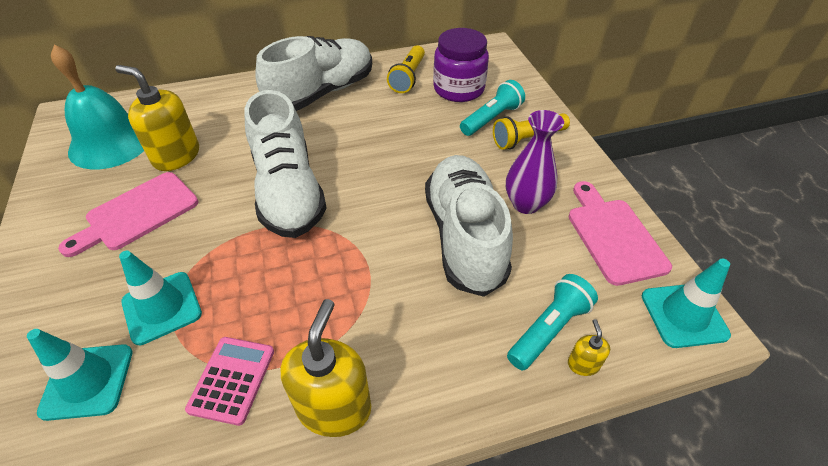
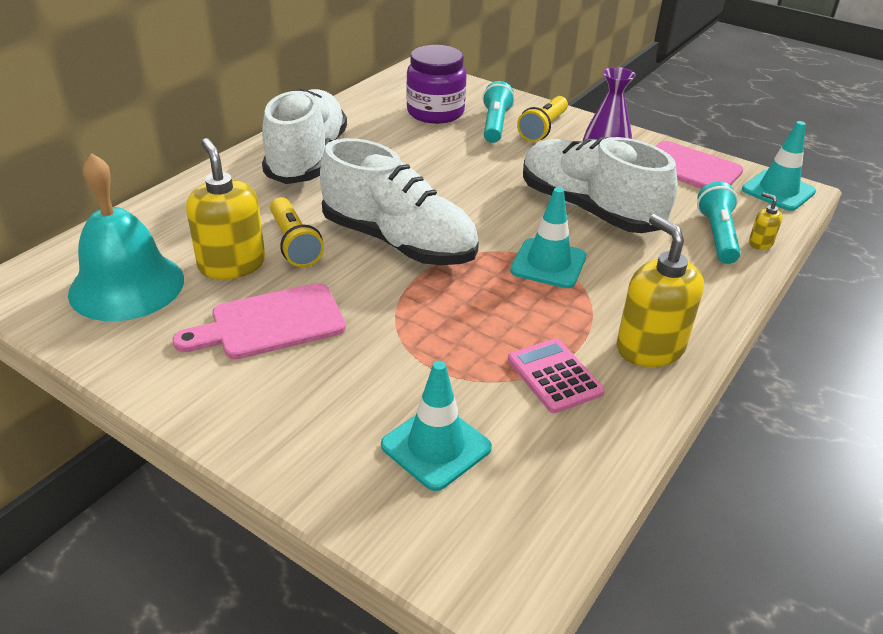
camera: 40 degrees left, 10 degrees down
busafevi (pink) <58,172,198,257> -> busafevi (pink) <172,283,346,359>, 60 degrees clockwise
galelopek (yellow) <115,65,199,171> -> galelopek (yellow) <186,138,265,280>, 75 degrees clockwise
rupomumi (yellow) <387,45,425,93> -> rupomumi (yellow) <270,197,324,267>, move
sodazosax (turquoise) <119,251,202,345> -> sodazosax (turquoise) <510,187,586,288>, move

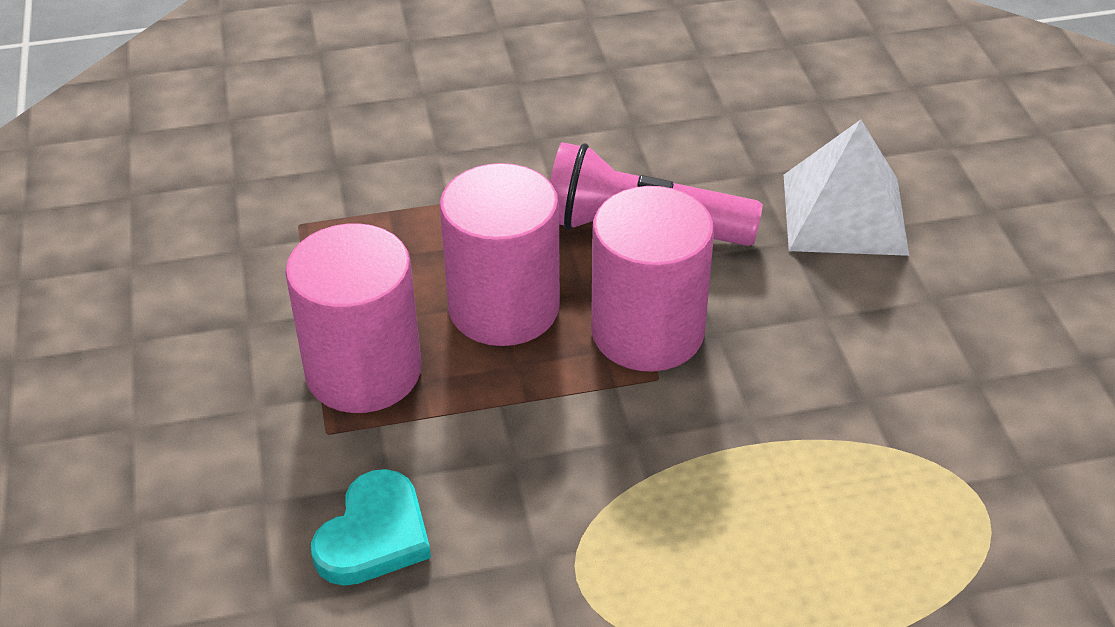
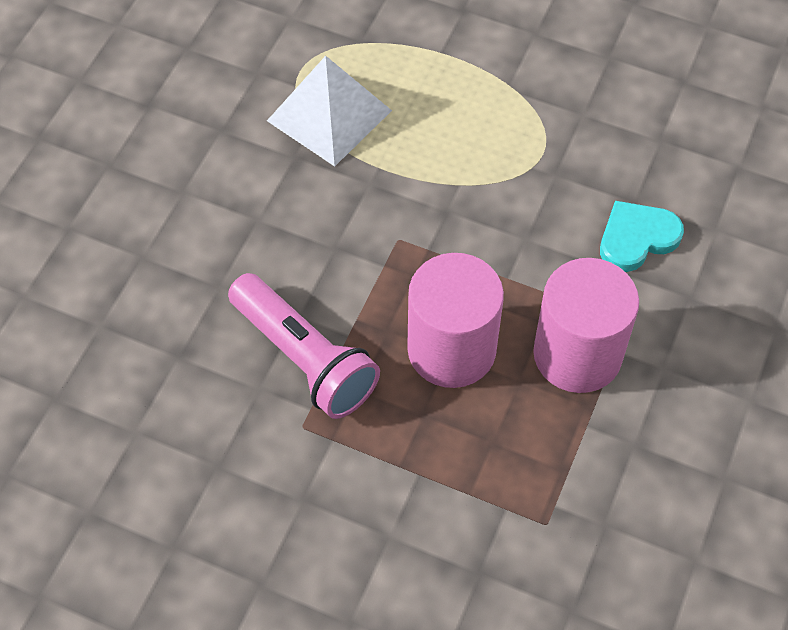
camera: 145 degrees left, 15 degrees up
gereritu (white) <784,120,909,256> -> gereritu (white) <267,56,392,167>, move
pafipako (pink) <591,186,714,372> -> none

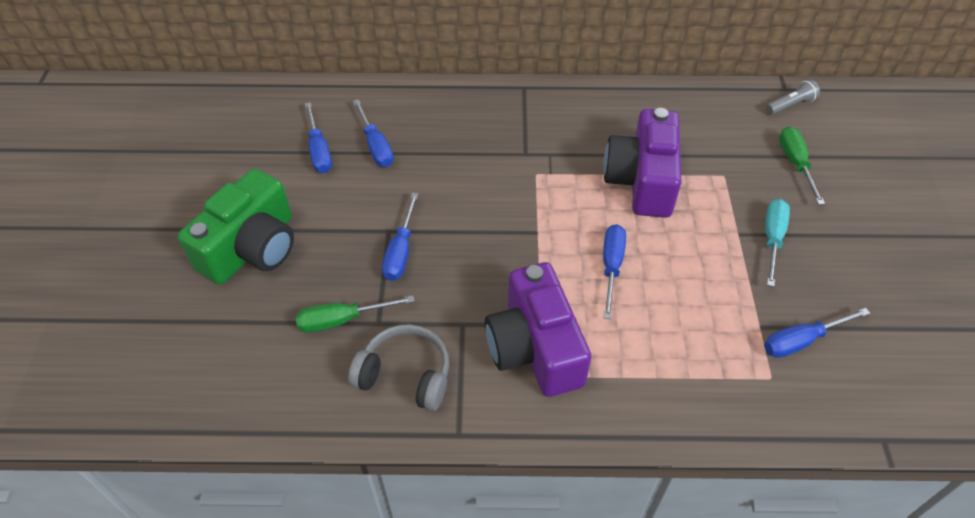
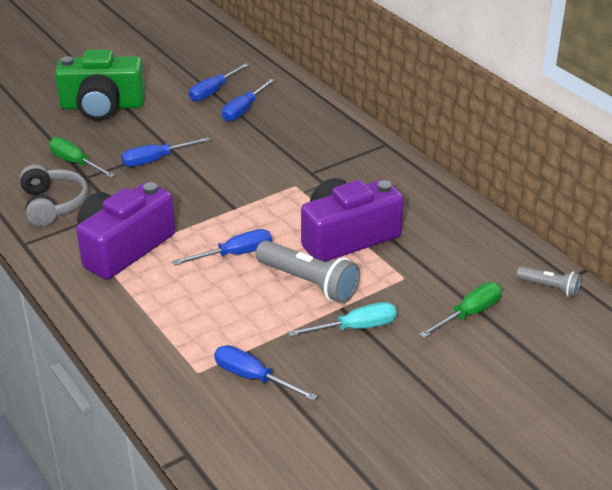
camera: 55 degrees right, 15 degrees down
none -> rupomumi (grey) <255,240,360,303>

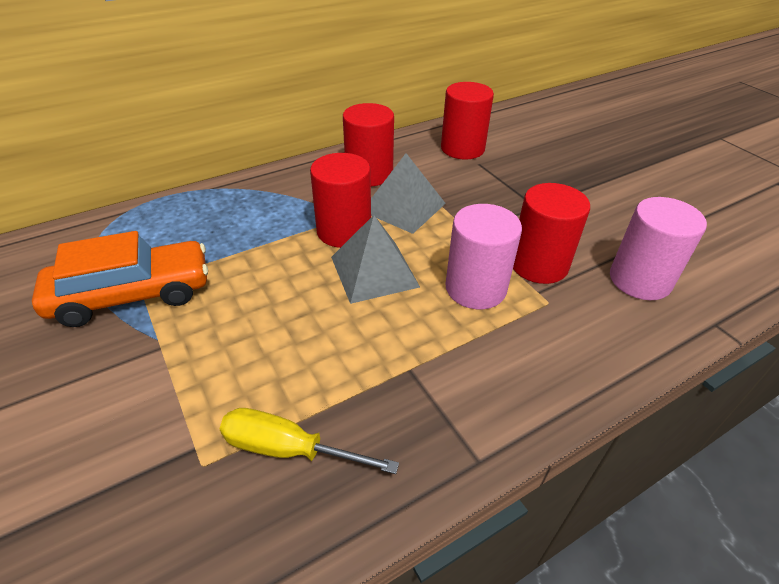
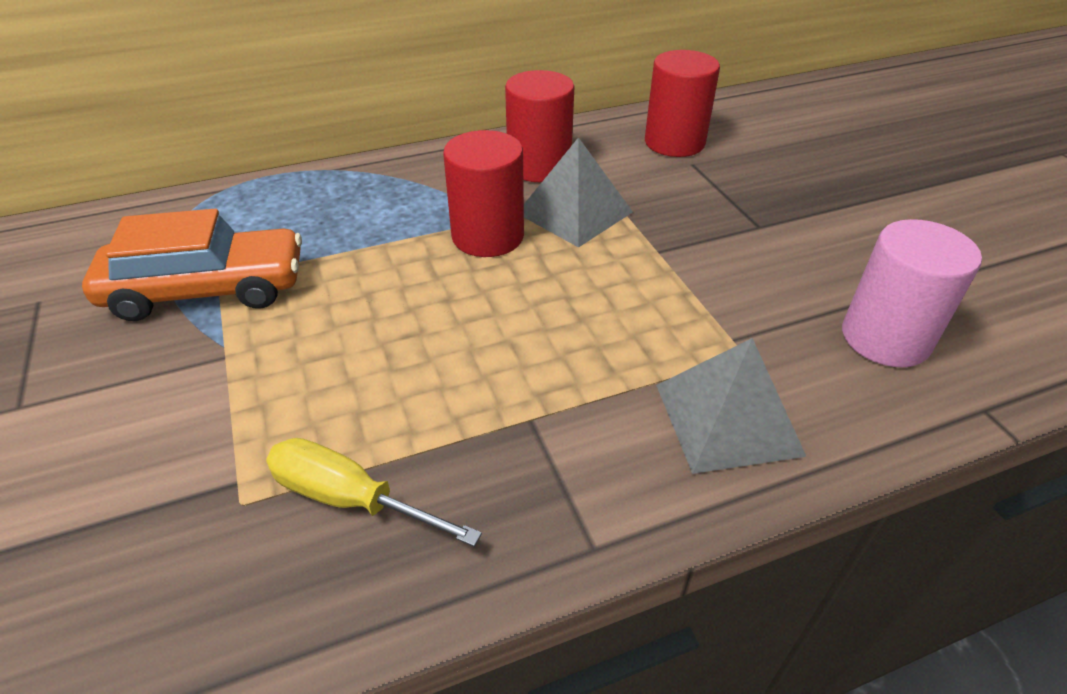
camera: 10 degrees right, 0 degrees up
gereritu (grey) <331,215,420,304> -> gereritu (grey) <656,338,807,474>, move
pafipako (pink) <446,204,522,309> -> none
pafipako (red) <513,183,590,284> -> none

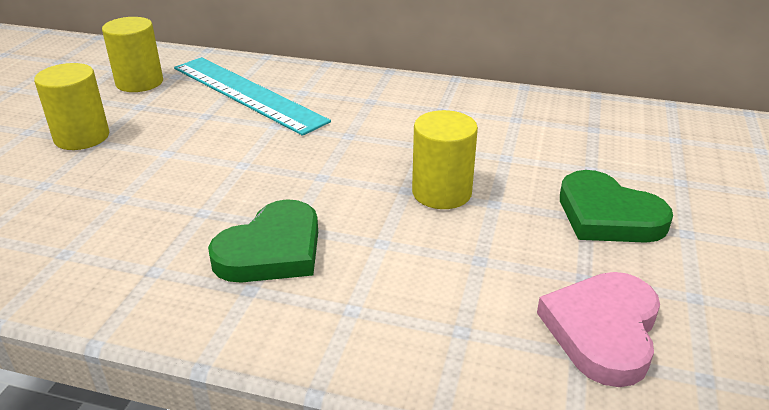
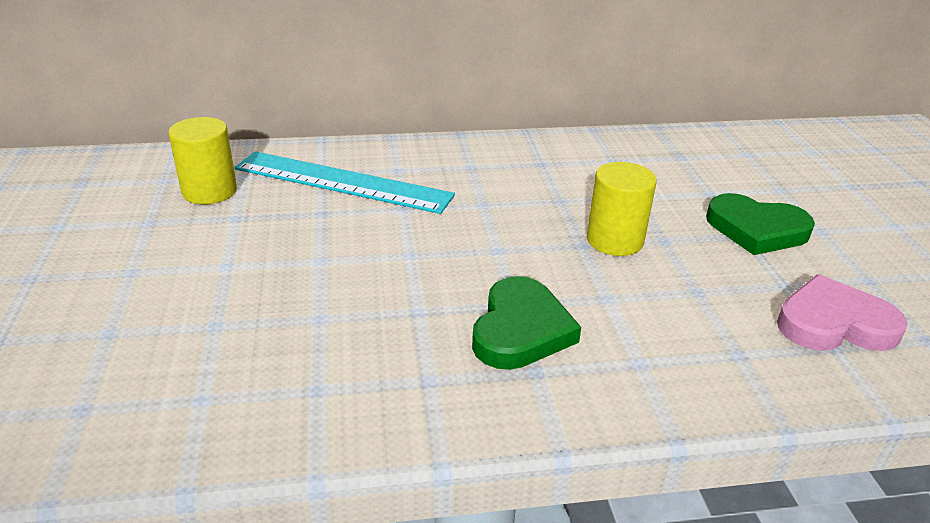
camera: 25 degrees left, 0 degrees up
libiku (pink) <537,272,660,387> -> libiku (pink) <777,274,907,351>, 90 degrees clockwise
pafipako (yellow) <34,63,109,150> -> none

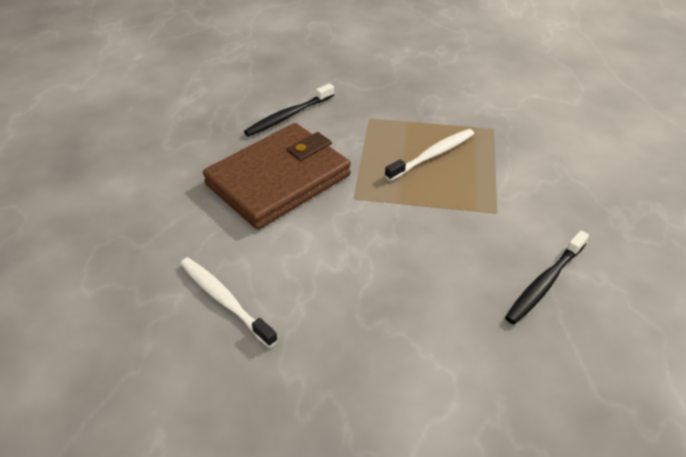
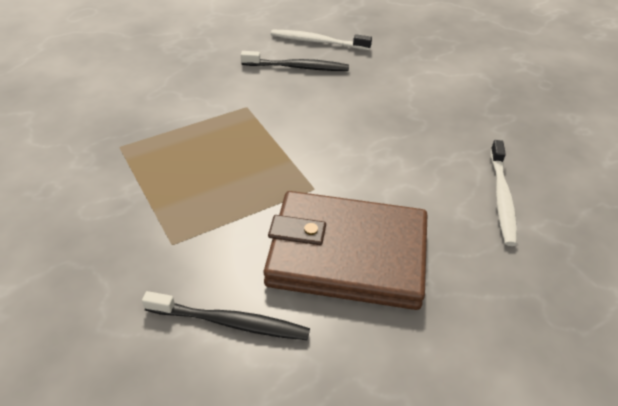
camera: 130 degrees left, 0 degrees up
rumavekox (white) <385,129,474,181> -> rumavekox (white) <271,30,372,50>, move

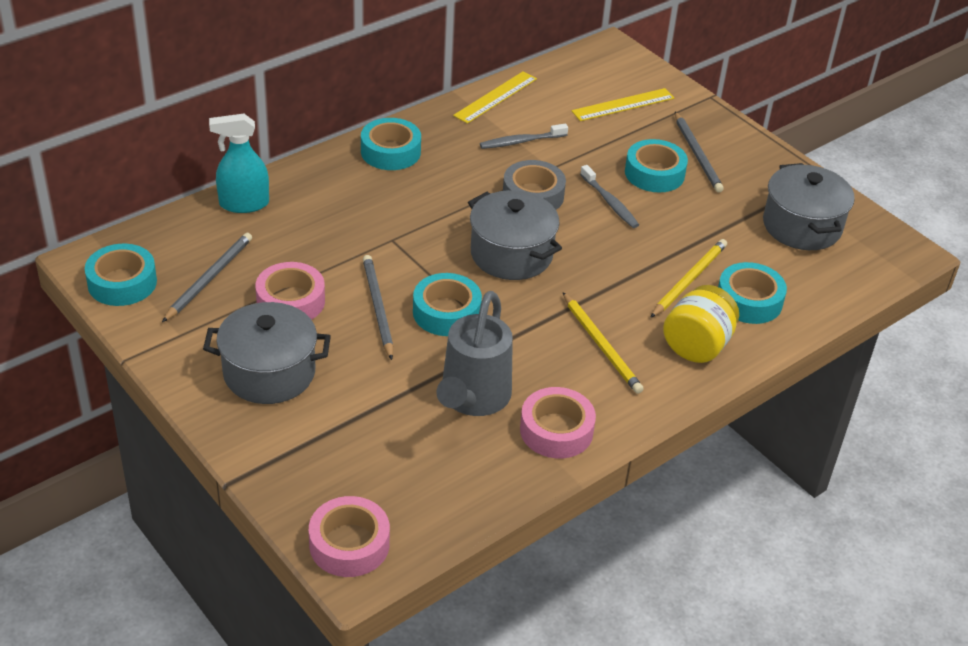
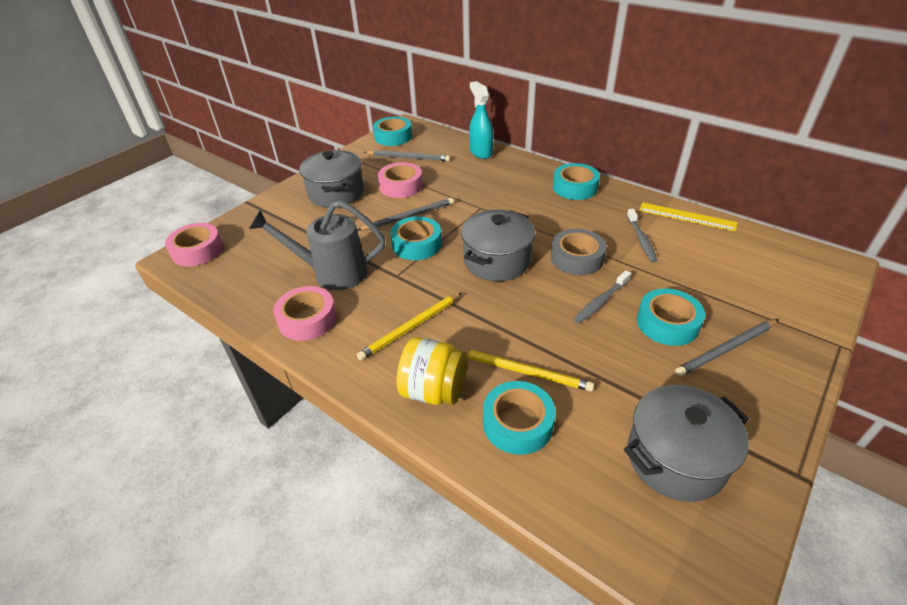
camera: 80 degrees right, 0 degrees up
rumavekox (grey) <480,123,568,149> -> rumavekox (grey) <627,209,657,263>, 150 degrees counterclockwise
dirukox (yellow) <572,88,674,121> -> none

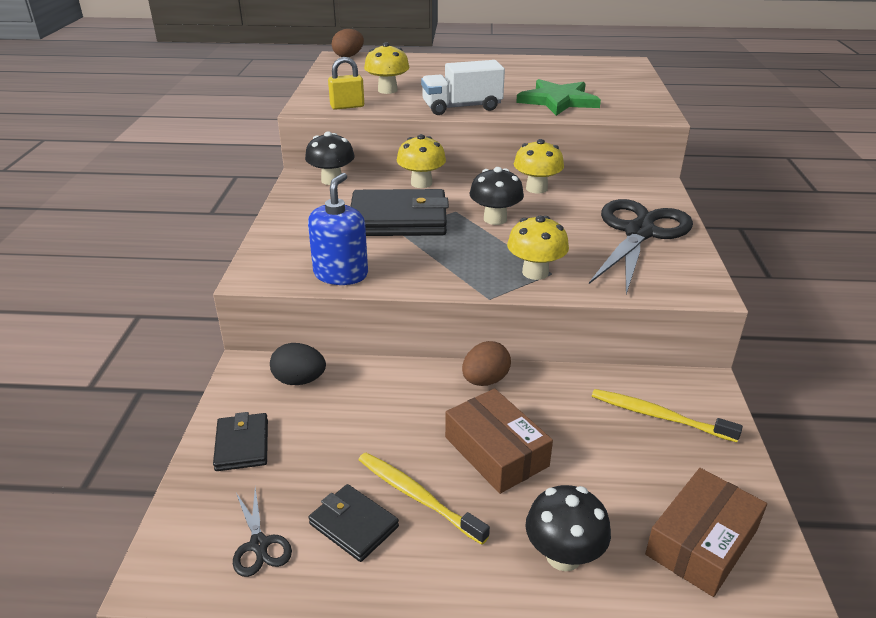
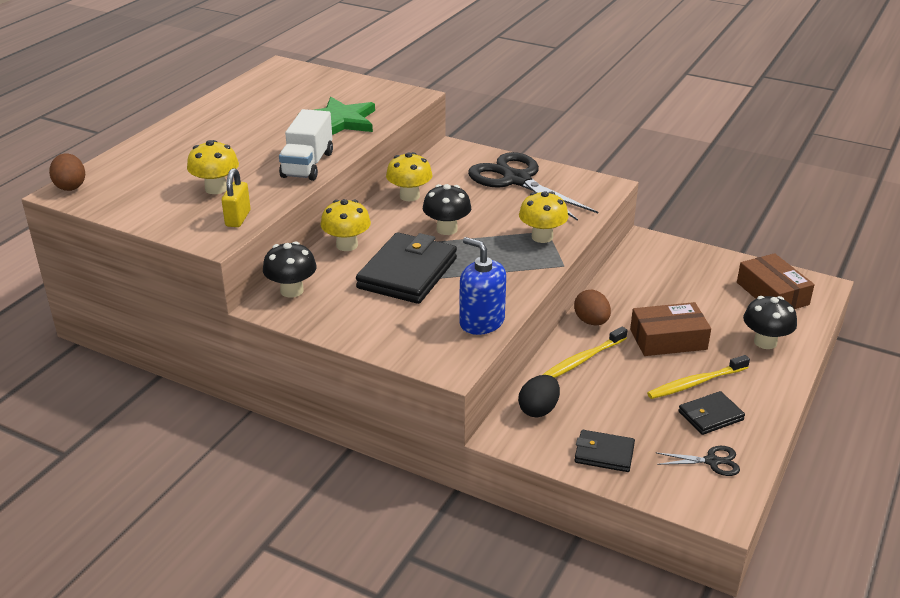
camera: 65 degrees left, 0 degrees up
rumavekox (yellow) <592,389,743,442> -> rumavekox (yellow) <542,327,627,378>, move

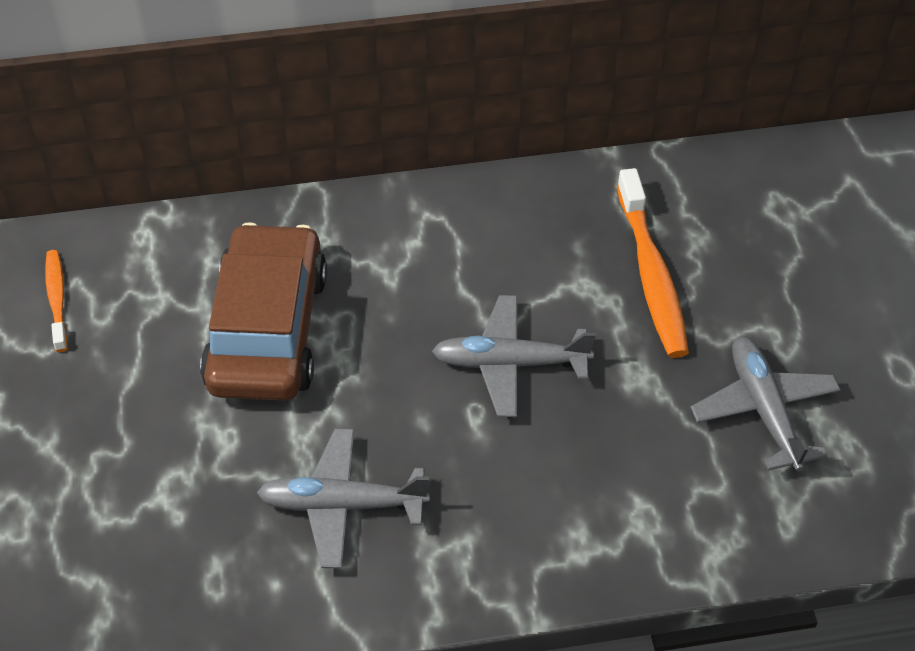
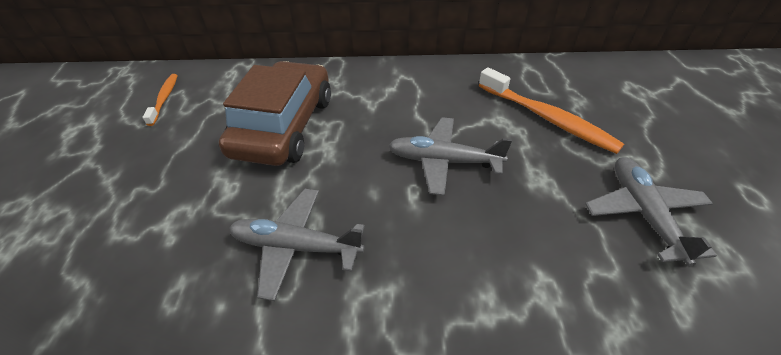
camera: 10 degrees right, 5 degrees down
rumavekox (orange) <617,168,689,358> -> rumavekox (orange) <479,67,624,154>, 45 degrees counterclockwise

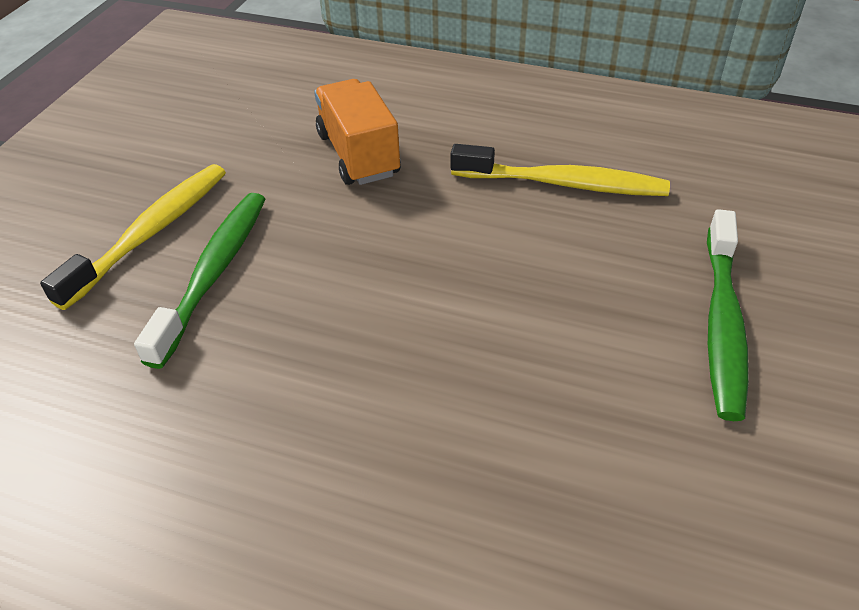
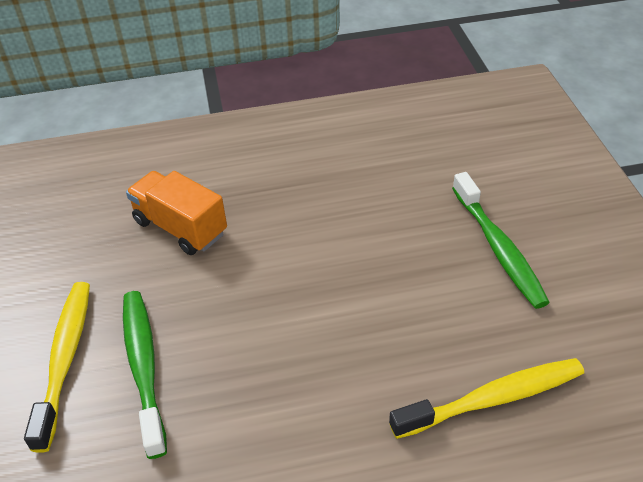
camera: 30 degrees left, 0 degrees up
rumavekox (yellow) <450,144,670,196> -> rumavekox (yellow) <389,358,584,439>, move

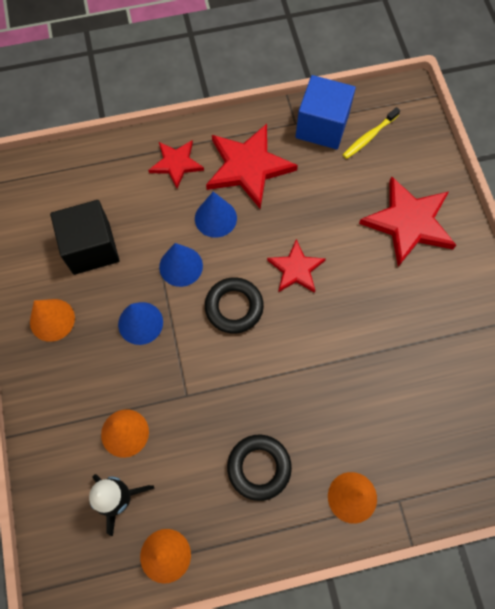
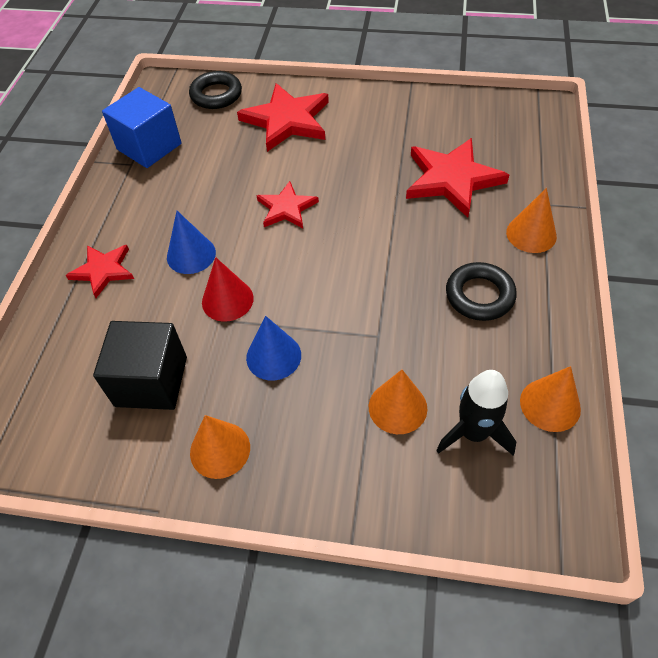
camera: 65 degrees left, 15 degrees down
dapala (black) <205,277,264,334> -> dapala (black) <189,71,242,109>, move
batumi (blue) <159,243,203,287> -> batumi (red) <202,257,254,322>
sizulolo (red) <206,124,298,209> -> sizulolo (red) <406,138,509,218>, move
rumavekox (yellow) <343,107,400,159> -> none

